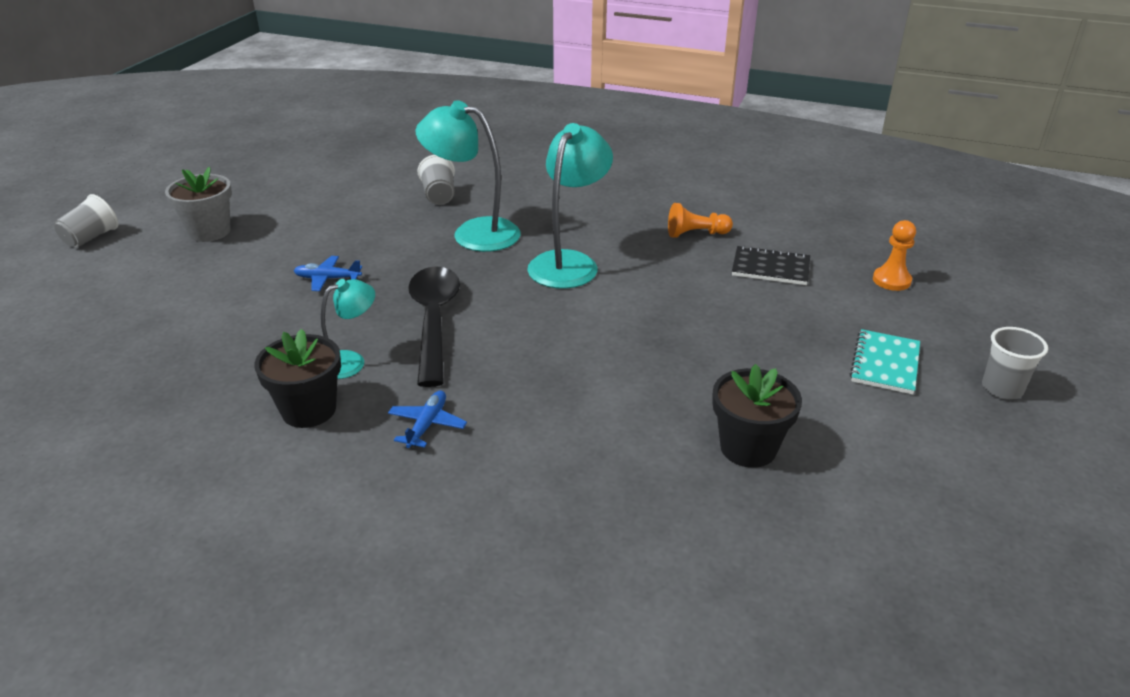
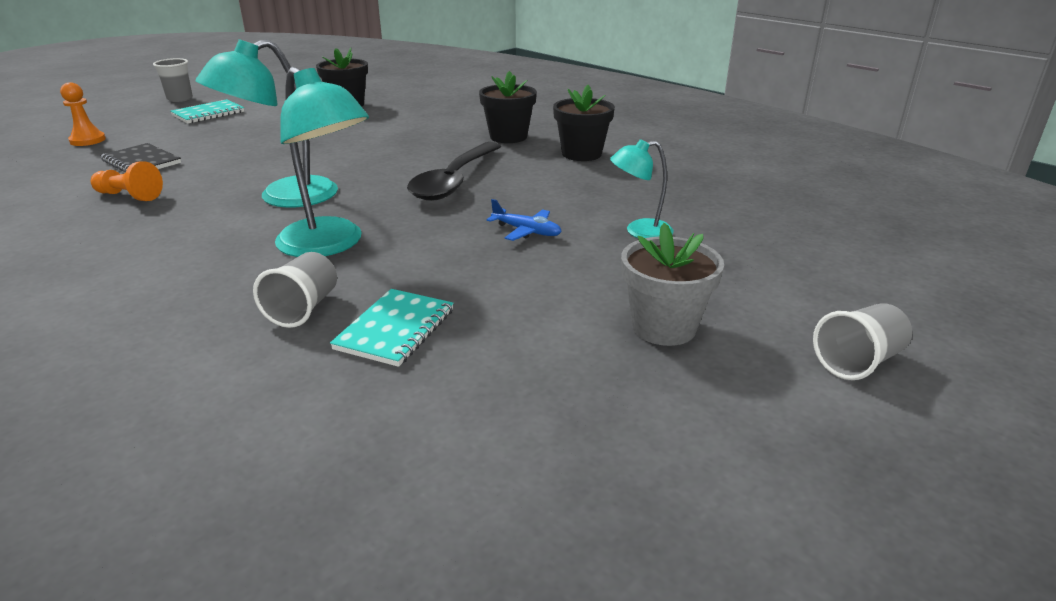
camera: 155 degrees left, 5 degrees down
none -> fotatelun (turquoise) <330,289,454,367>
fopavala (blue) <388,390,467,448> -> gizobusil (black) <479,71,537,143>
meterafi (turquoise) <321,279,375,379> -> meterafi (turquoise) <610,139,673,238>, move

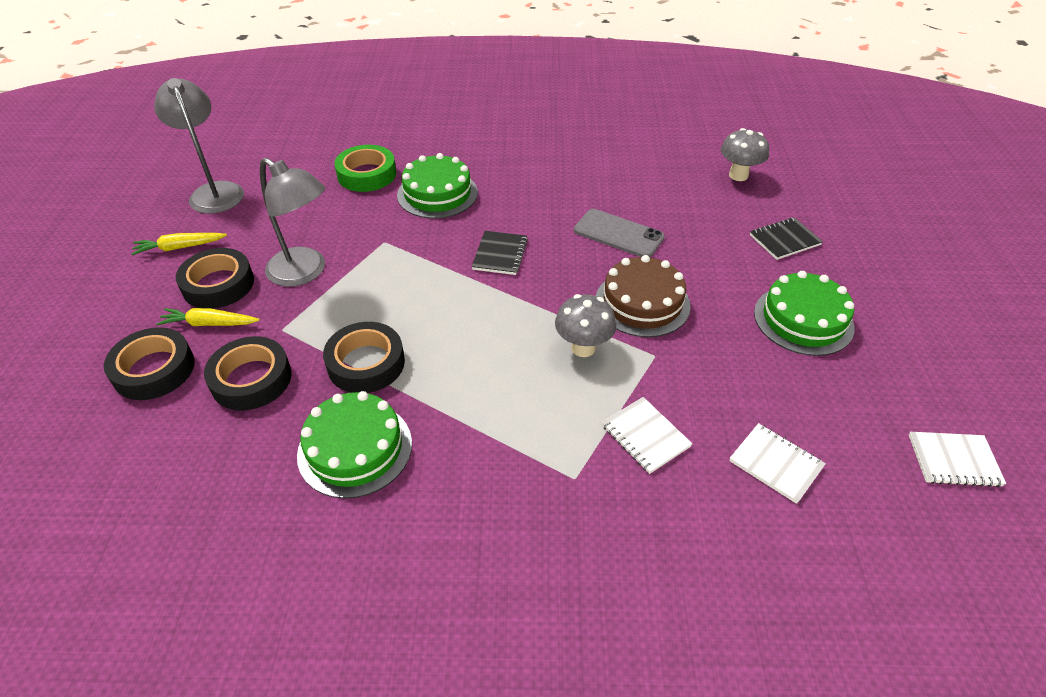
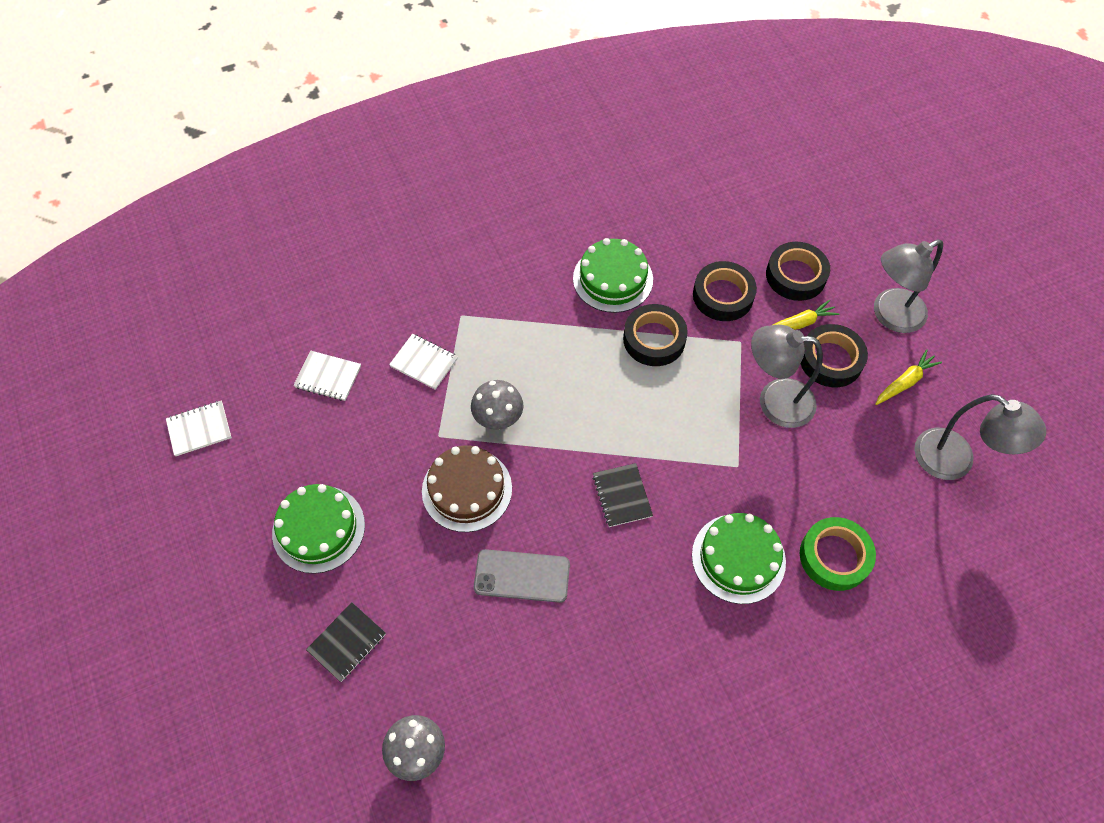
camera: 155 degrees right, 15 degrees up
none -> meterafi (grey) <874,240,943,333>

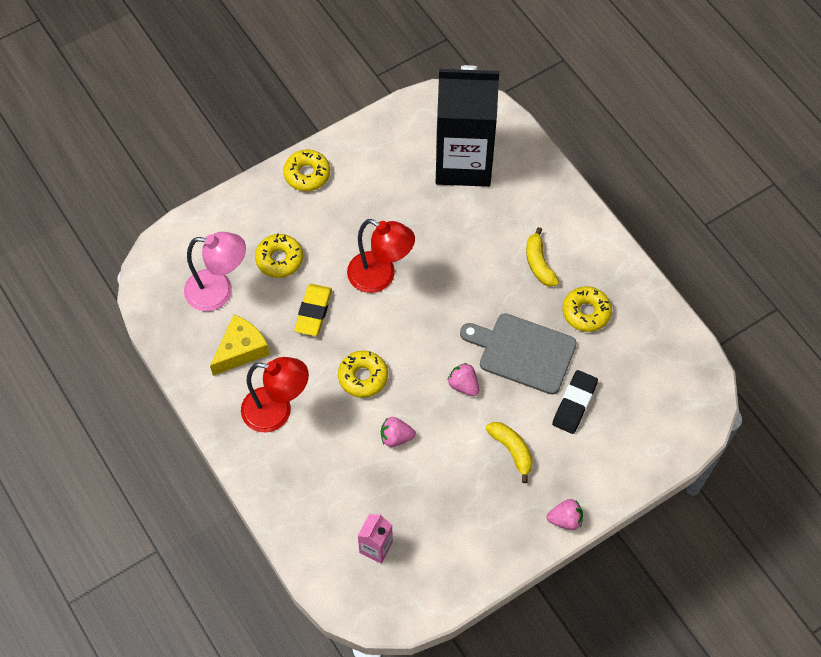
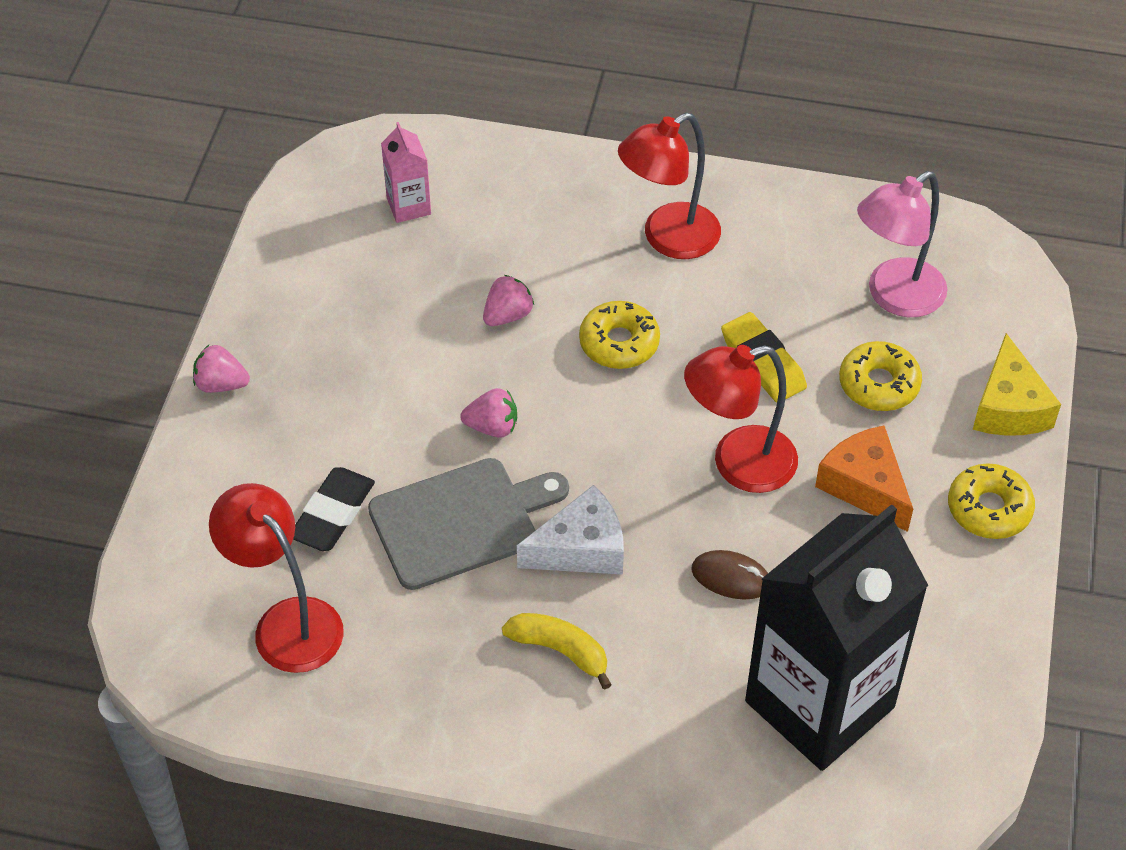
camera: 135 degrees right, 10 degrees down
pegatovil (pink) <547,499,583,530> -> pegatovil (pink) <193,345,250,393>, 60 degrees clockwise
none -> meterafi (red) <209,483,344,673>
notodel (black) <552,370,598,434> -> notodel (black) <293,467,375,551>, 45 degrees clockwise
none -> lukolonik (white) <517,485,624,575>
none -> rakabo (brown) <691,550,768,599>
none -> lukolonik (orange) <815,426,913,532>
lukolonik (yellow) <210,315,270,376> -> lukolonik (yellow) <973,333,1061,436>, move
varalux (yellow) <486,422,533,483> -> none
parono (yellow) <563,286,612,332> -> none

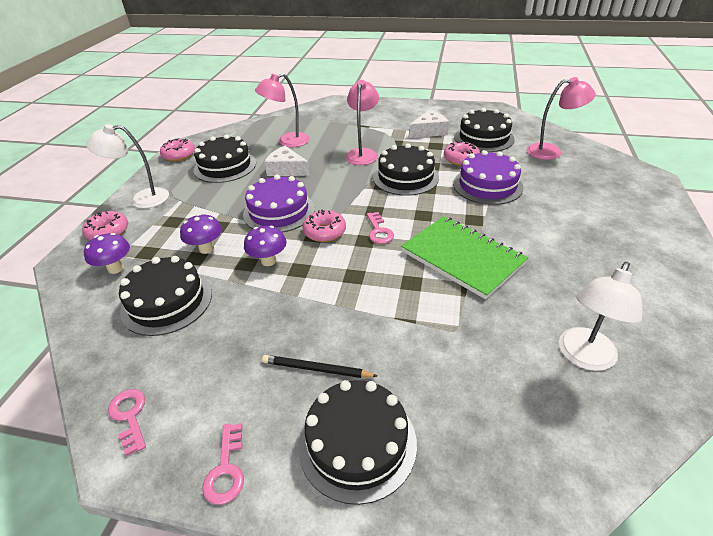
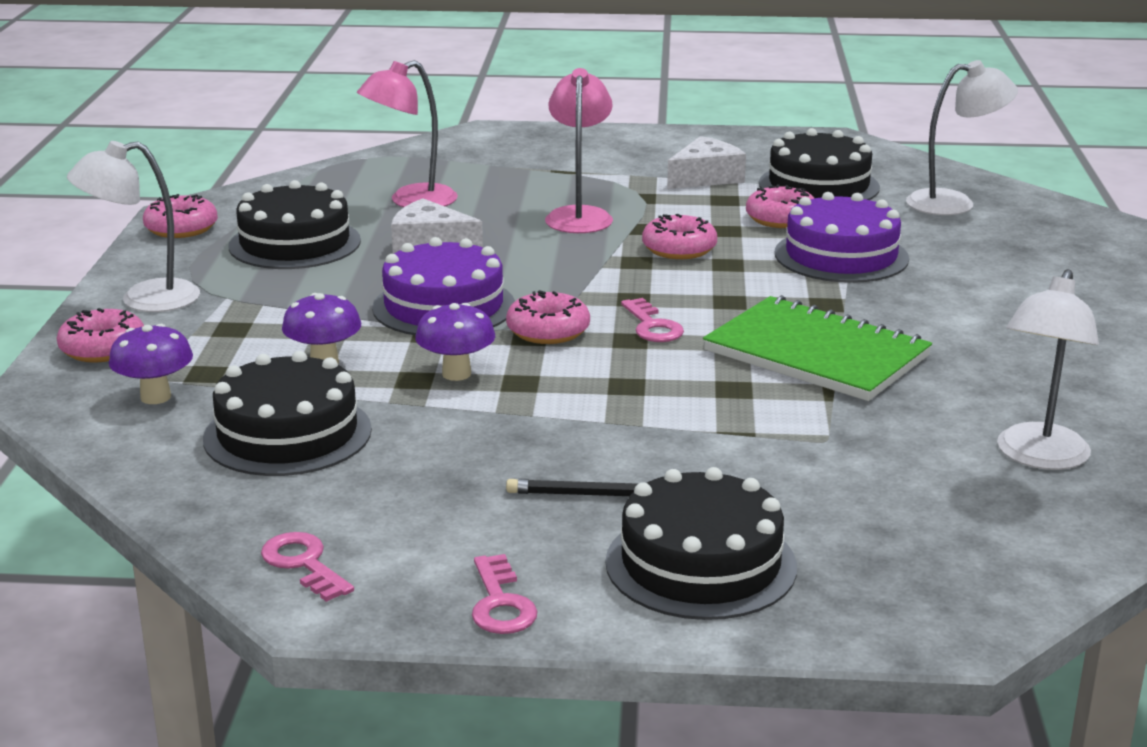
camera: 10 degrees left, 15 degrees down
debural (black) <373,143,439,196> -> parono (pink) <642,214,717,259>
meterafi (pink) <527,77,596,160> -> meterafi (white) <906,60,1018,215>

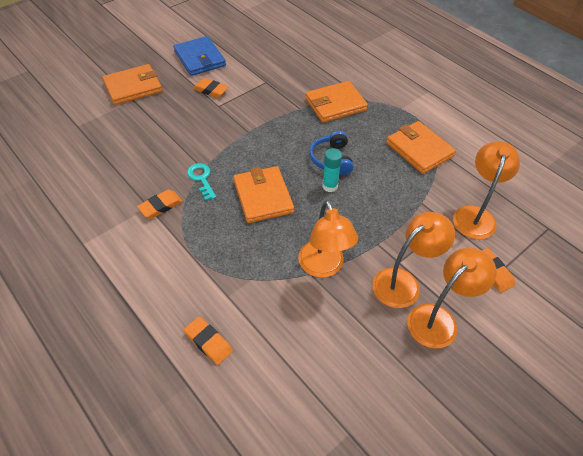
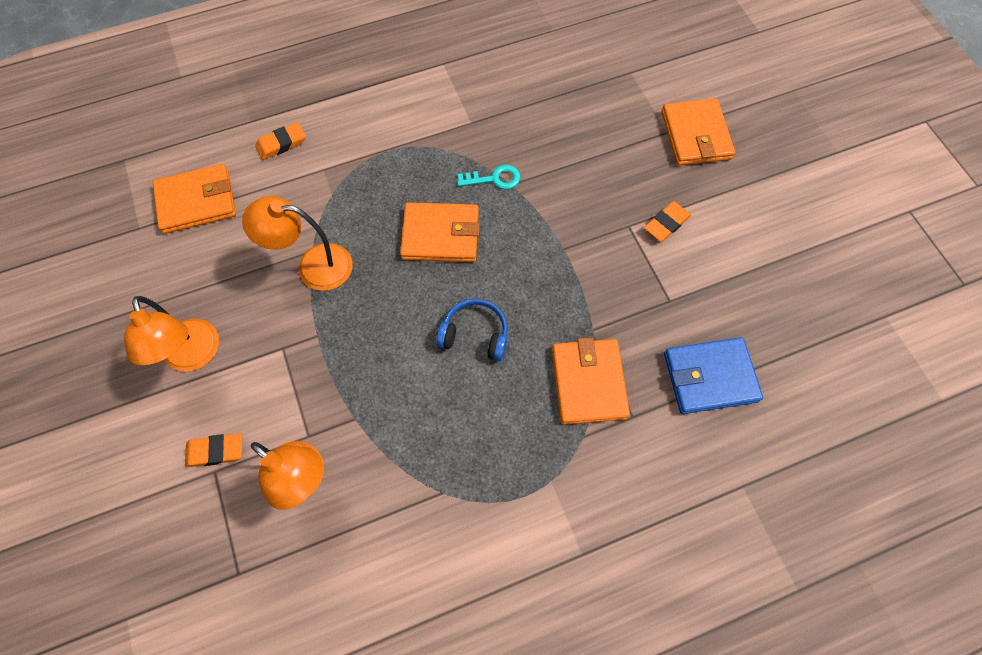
camera: 110 degrees right, 15 degrees up
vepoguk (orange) <386,121,456,174> -> vepoguk (orange) <153,164,236,234>, move
vepoguk (blue) <173,36,226,76> -> vepoguk (blue) <664,337,763,414>, move
notodel (orange) <137,190,183,218> -> none
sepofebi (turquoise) <322,148,342,192> -> none
meterafi (orange) <372,212,455,308> -> none

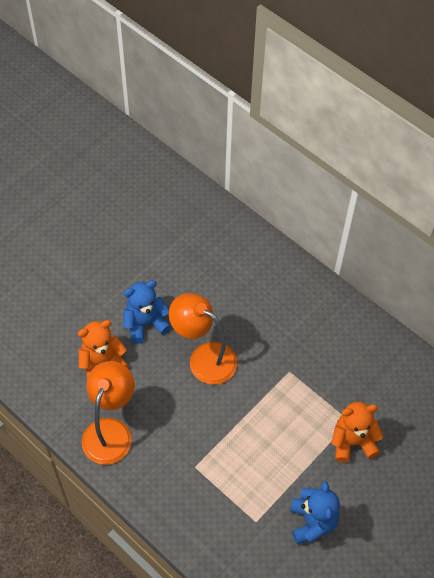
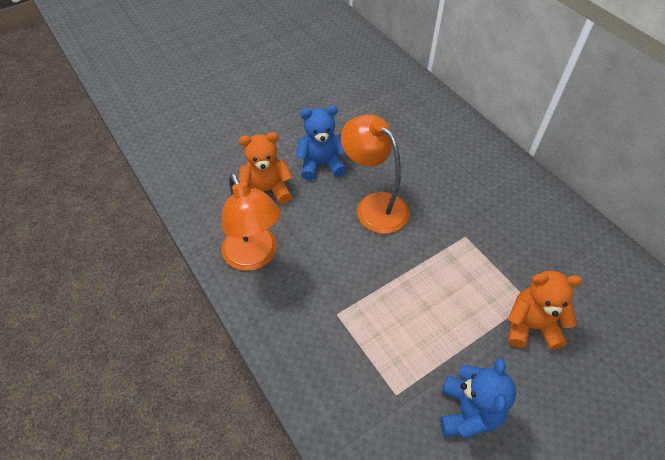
camera: 15 degrees right, 5 degrees down
meterafi (orange) <82,361,135,465> -> meterafi (orange) <222,173,281,271>, 120 degrees clockwise

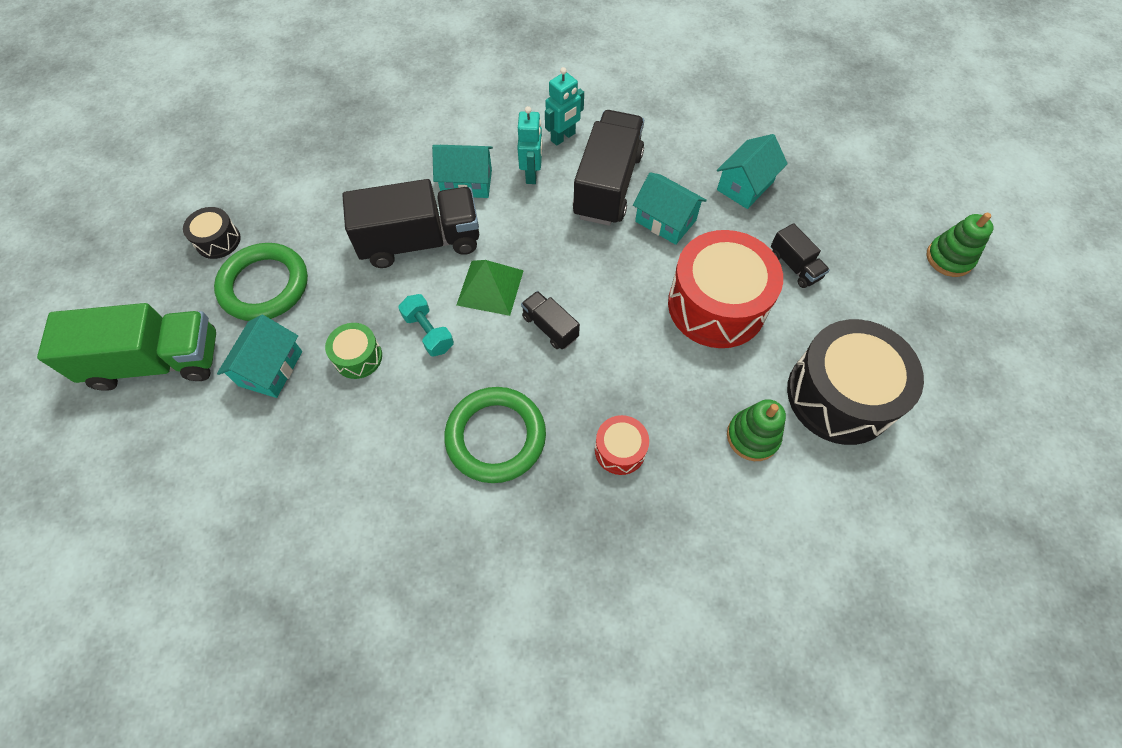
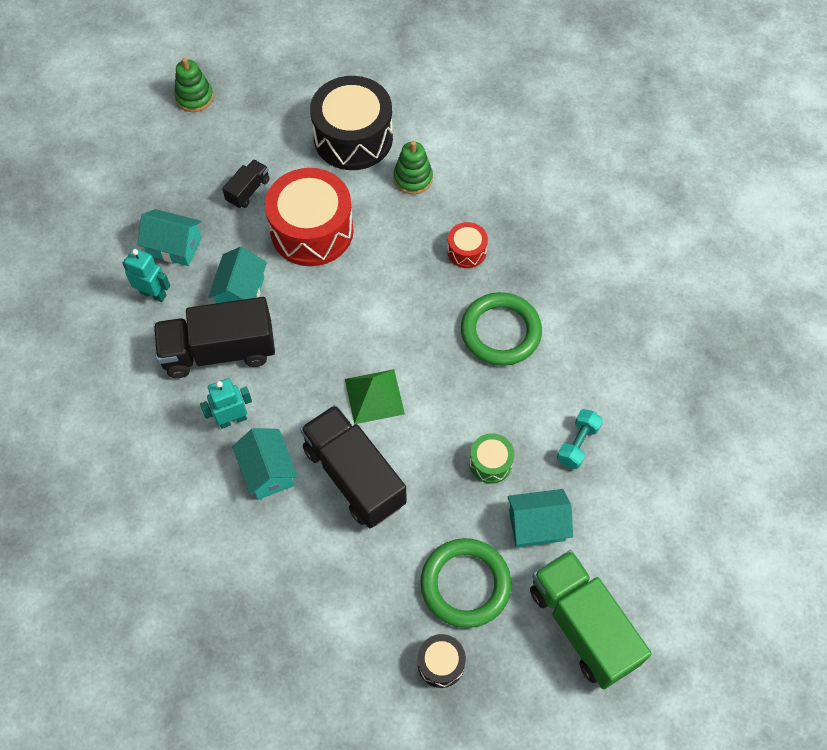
camera: 115 degrees left, 0 degrees up
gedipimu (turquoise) <545,67,584,146> -> gedipimu (turquoise) <122,248,170,302>, move
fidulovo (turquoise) <398,294,454,357> -> fidulovo (turquoise) <557,409,603,469>, move
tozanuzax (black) <521,291,580,349> -> none

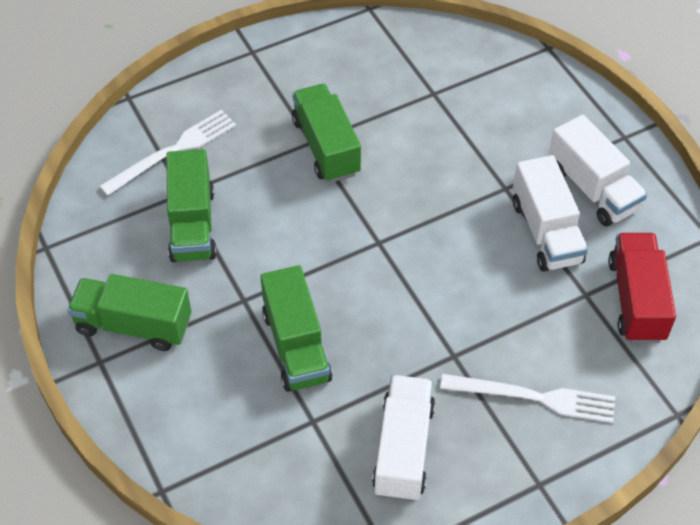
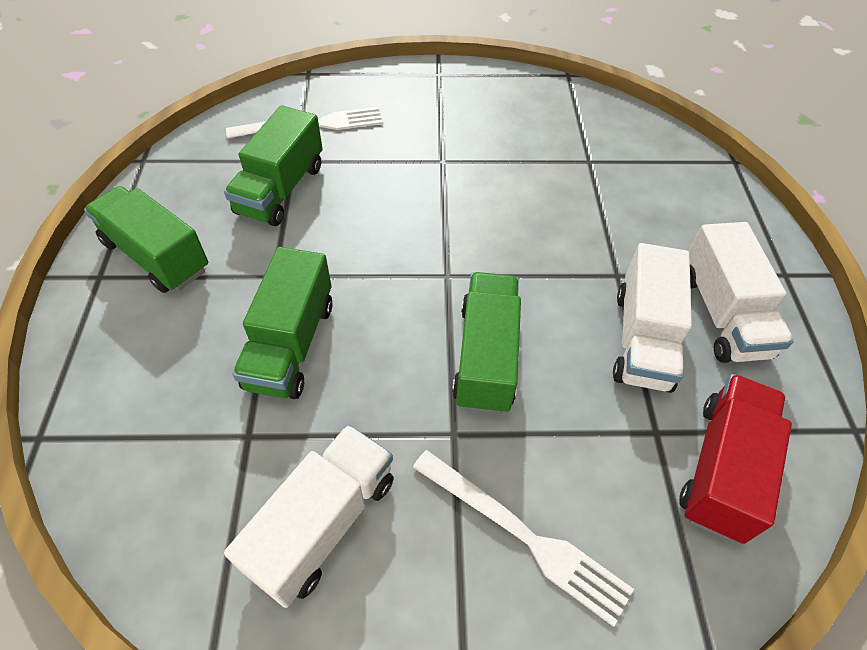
camera: 25 degrees right, 0 degrees up
tozanuzax (green) <292,84,361,183> -> tozanuzax (green) <452,272,521,414>, move

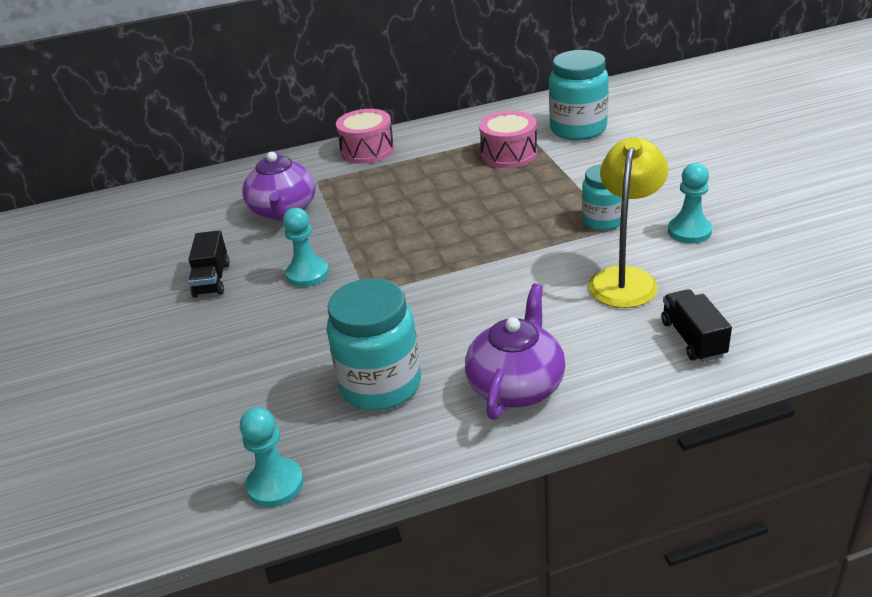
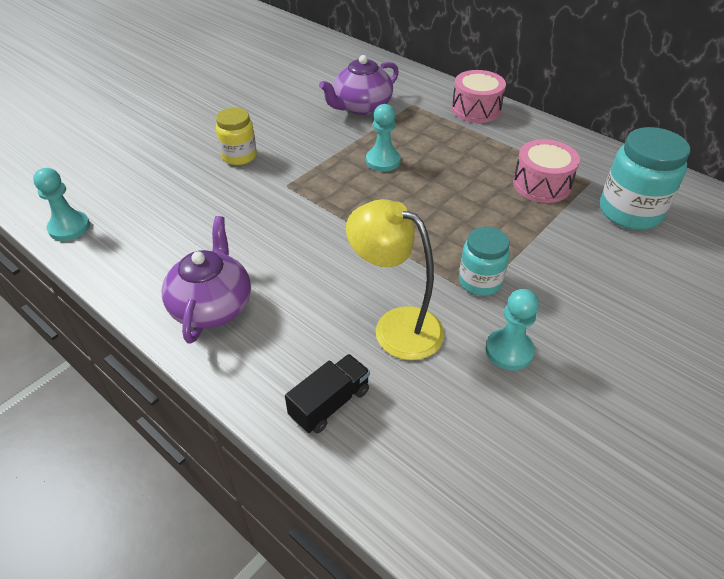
camera: 55 degrees right, 10 degrees up
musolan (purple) <465,284,566,419> -> musolan (purple) <162,216,251,344>, 75 degrees counterclockwise
none -> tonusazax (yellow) <216,108,257,165>
meterafi (yellow) <588,138,668,308> -> meterafi (yellow) <346,199,445,360>, 135 degrees counterclockwise
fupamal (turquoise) <283,208,329,287> -> fupamal (turquoise) <366,104,401,172>, move
tozanuzax (black) <188,230,230,298> -> none
tonusazax (turquoise) <327,278,421,411> -> none

